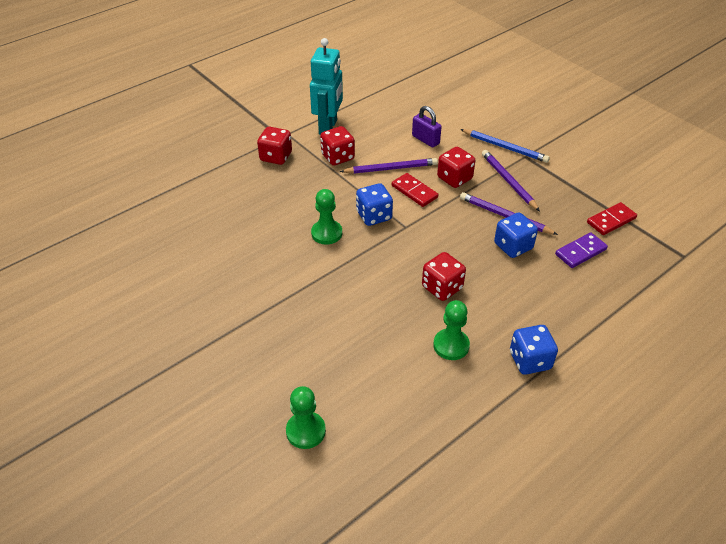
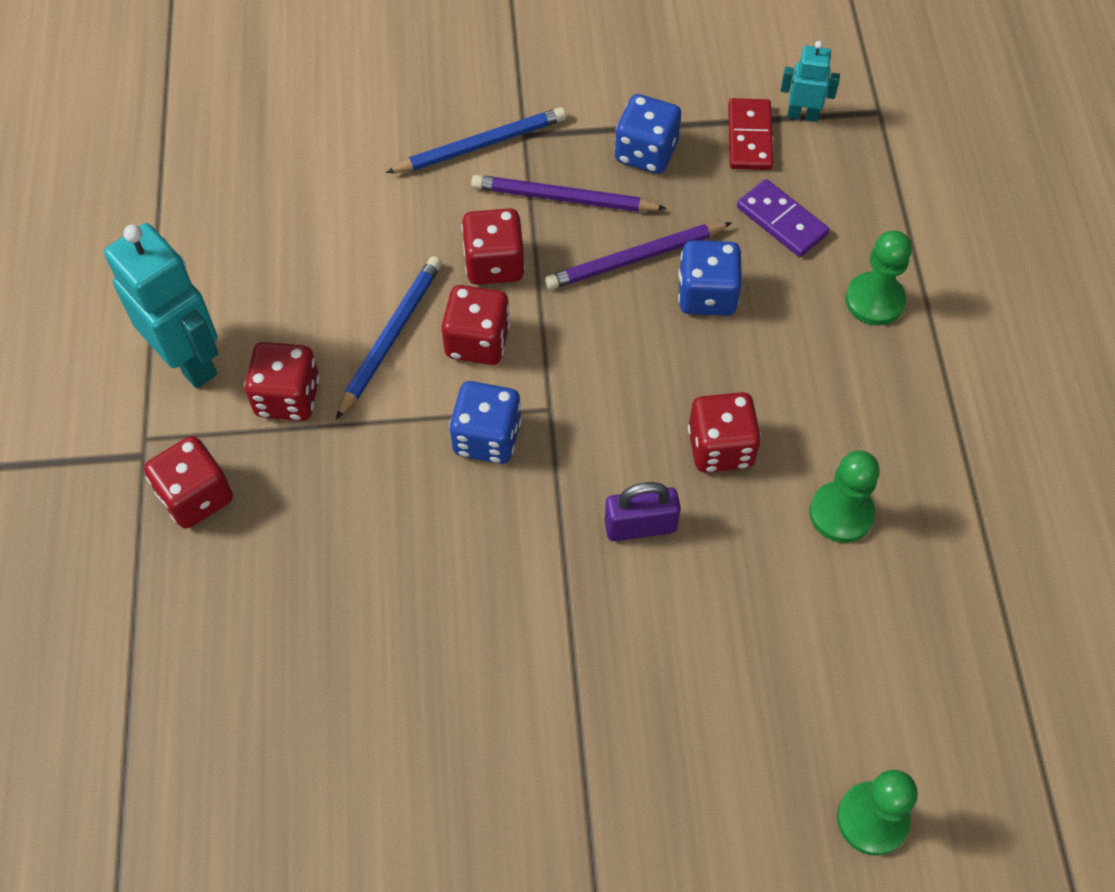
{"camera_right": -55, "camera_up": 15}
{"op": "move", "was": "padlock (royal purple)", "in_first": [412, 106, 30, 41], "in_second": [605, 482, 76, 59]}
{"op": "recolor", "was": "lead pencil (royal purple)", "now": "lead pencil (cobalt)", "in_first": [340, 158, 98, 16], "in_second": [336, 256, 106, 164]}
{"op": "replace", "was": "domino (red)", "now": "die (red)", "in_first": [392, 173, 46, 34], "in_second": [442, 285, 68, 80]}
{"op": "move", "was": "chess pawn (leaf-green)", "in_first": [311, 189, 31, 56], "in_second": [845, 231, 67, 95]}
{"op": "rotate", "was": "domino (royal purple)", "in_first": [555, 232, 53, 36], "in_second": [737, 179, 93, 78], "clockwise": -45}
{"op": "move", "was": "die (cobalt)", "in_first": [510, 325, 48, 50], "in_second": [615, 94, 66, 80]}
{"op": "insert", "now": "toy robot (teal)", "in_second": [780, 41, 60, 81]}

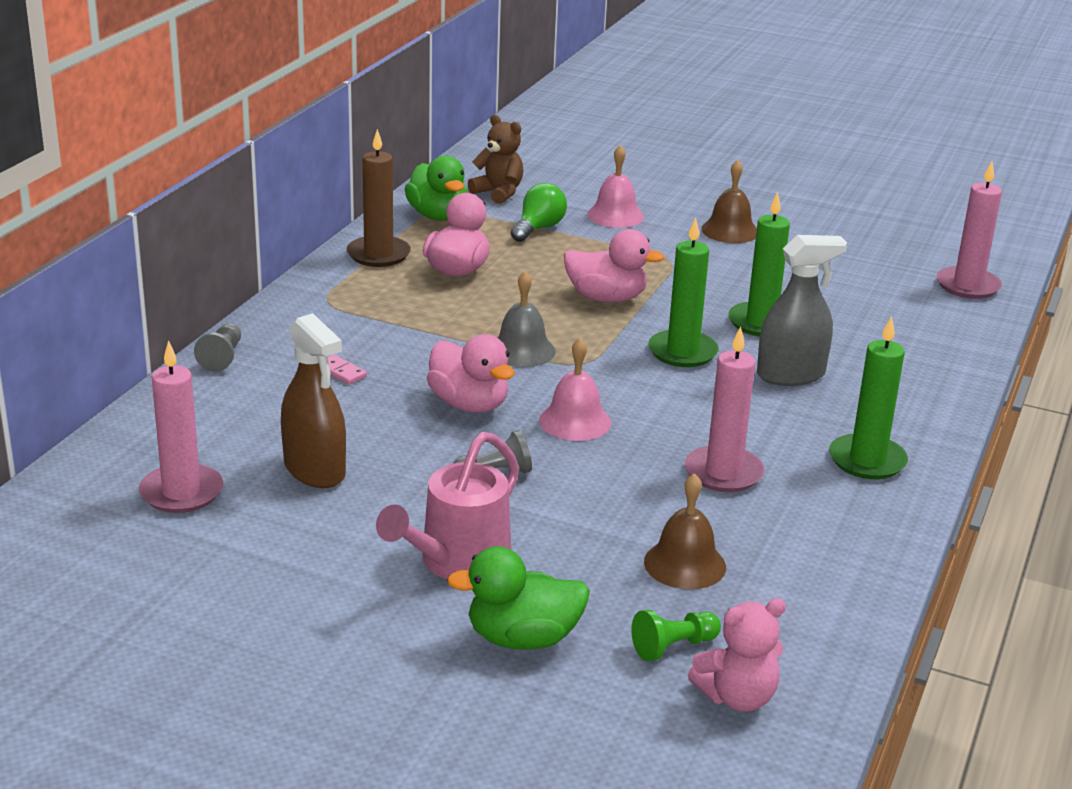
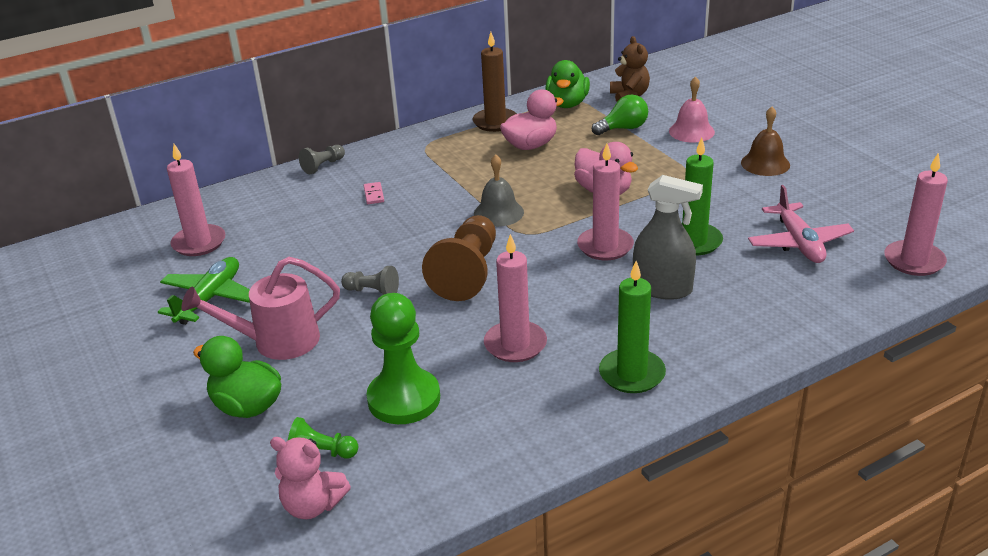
{"camera_right": 40, "camera_up": 5}
{"op": "recolor", "was": "wax candle (leaf-green)", "now": "wax candle (rosy)", "in_first": [648, 218, 71, 149], "in_second": [577, 143, 57, 117]}
{"op": "delete", "was": "spray cleaner (brown)", "in_first": [281, 313, 65, 175]}
{"op": "delete", "was": "toy duck (rosy)", "in_first": [427, 334, 88, 79]}
{"op": "replace", "was": "bell (rosy)", "now": "chess pawn (brown)", "in_first": [539, 338, 72, 103], "in_second": [422, 215, 74, 86]}
{"op": "replace", "was": "bell (brown)", "now": "chess pawn (leaf-green)", "in_first": [644, 473, 82, 117], "in_second": [366, 293, 74, 131]}
{"op": "insert", "now": "plane (rosy)", "in_second": [748, 185, 106, 78]}
{"op": "insert", "now": "plane (leaf-green)", "in_second": [158, 257, 92, 68]}

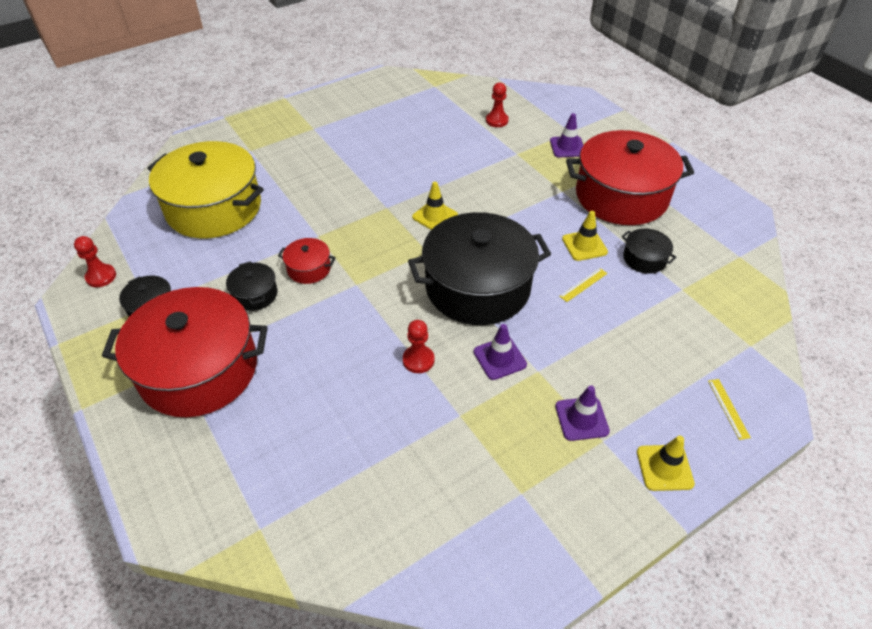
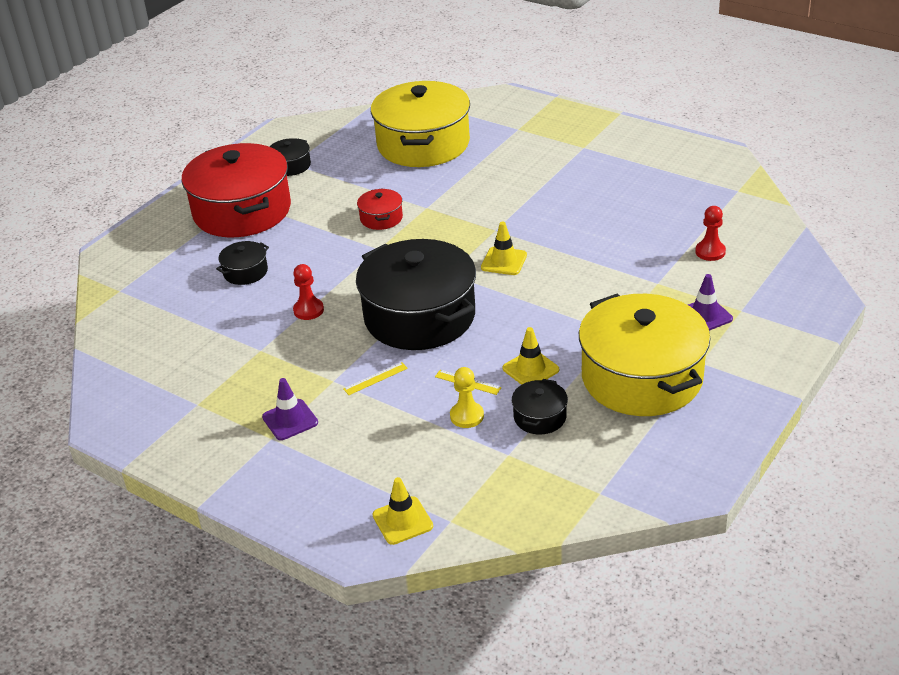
{"camera_right": 70, "camera_up": -10}
{"op": "recolor", "was": "pot (red)", "now": "pot (yellow)", "in_first": [566, 130, 128, 95], "in_second": [579, 294, 132, 122]}
{"op": "delete", "was": "chess pawn (red)", "in_first": [74, 236, 42, 51]}
{"op": "move", "was": "pot (ebony)", "in_first": [226, 261, 51, 50], "in_second": [216, 241, 53, 44]}
{"op": "delete", "was": "safety cone (royal purple)", "in_first": [474, 324, 53, 56]}
{"op": "move", "was": "measuring stick (yellow)", "in_first": [708, 379, 43, 61], "in_second": [343, 362, 65, 33]}
{"op": "move", "was": "safety cone (yellow)", "in_first": [637, 436, 58, 55], "in_second": [373, 477, 60, 68]}
{"op": "insert", "now": "chess pawn (yellow)", "in_second": [450, 367, 34, 61]}

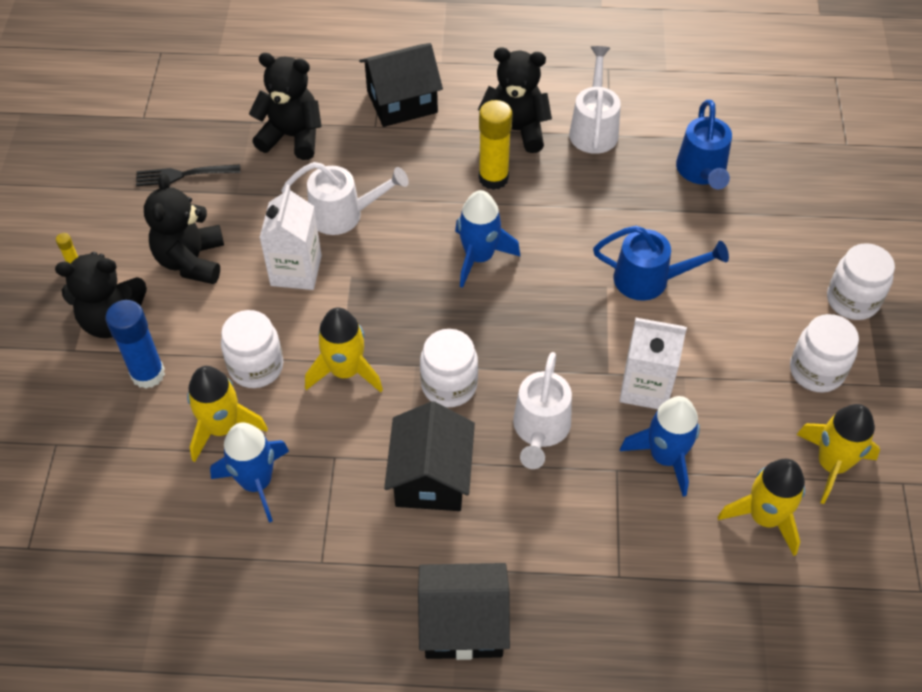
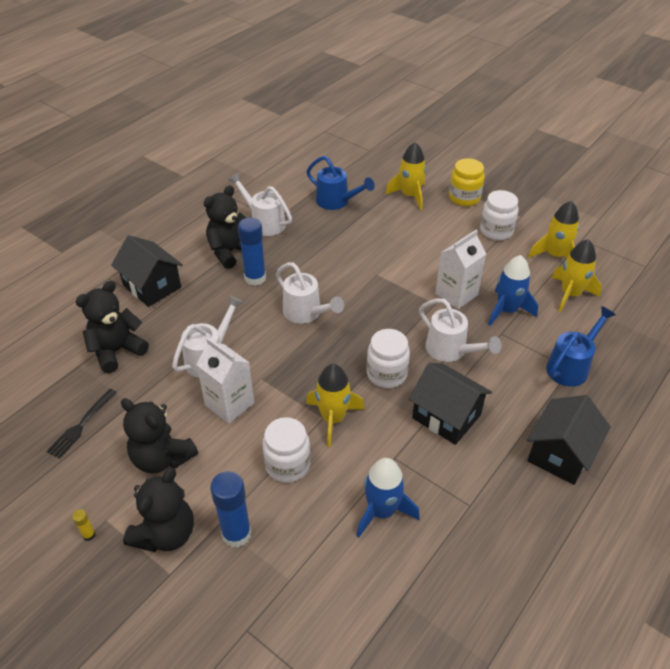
{"camera_right": -55, "camera_up": -10}
{"op": "rotate", "was": "toy house (ebony)", "in_first": [359, 43, 84, 84], "in_second": [111, 235, 72, 72], "clockwise": -60}
{"op": "recolor", "was": "glue stick (yellow)", "now": "glue stick (cobalt)", "in_first": [479, 100, 34, 90], "in_second": [238, 217, 28, 69]}
{"op": "replace", "was": "rocket (cobalt)", "now": "watering can (white)", "in_first": [455, 190, 65, 98], "in_second": [276, 262, 68, 62]}
{"op": "move", "was": "watering can (cobalt)", "in_first": [593, 226, 136, 75], "in_second": [546, 306, 70, 81]}
{"op": "recolor", "was": "preserve jar (white)", "now": "preserve jar (yellow)", "in_first": [827, 243, 68, 77], "in_second": [449, 158, 36, 48]}
{"op": "move", "was": "rocket (yellow)", "in_first": [187, 366, 81, 96], "in_second": [385, 142, 41, 69]}

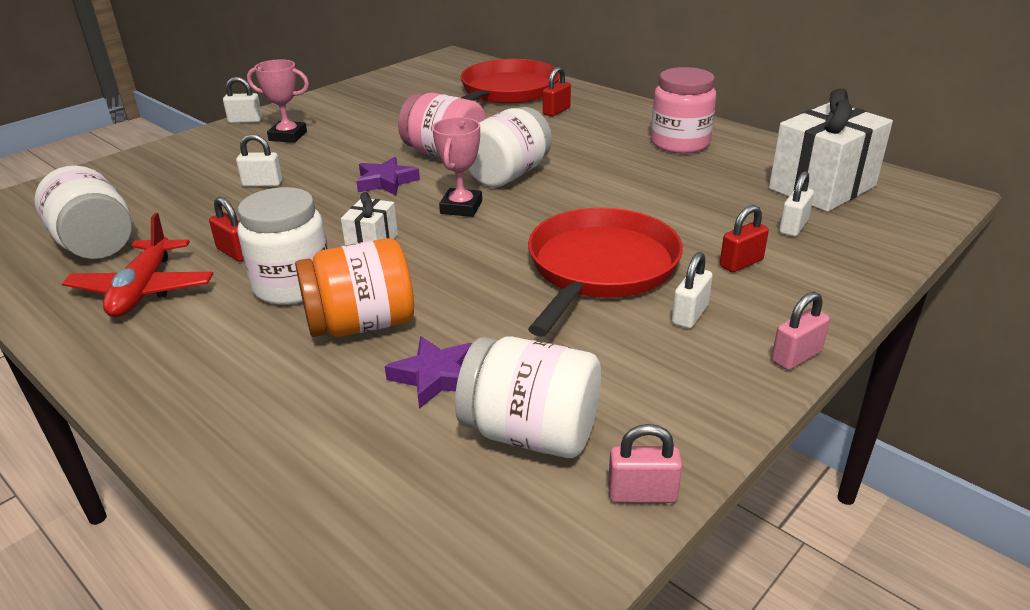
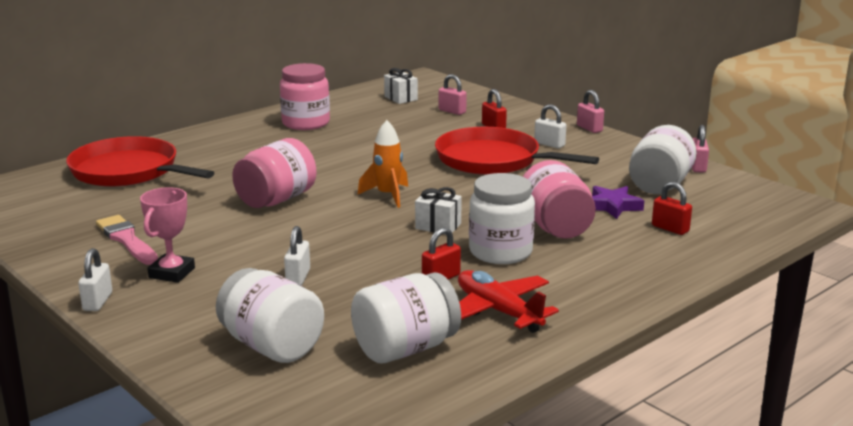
{"camera_right": -85, "camera_up": -10}
{"op": "move", "was": "padlock (red)", "in_first": [543, 67, 28, 49], "in_second": [652, 182, 40, 53]}
{"op": "resize", "was": "wrapped gift (white)", "in_first": [769, 88, 124, 124], "in_second": [384, 68, 34, 36], "ratio": 0.48}
{"op": "move", "was": "preserve jar (white)", "in_first": [468, 107, 84, 80], "in_second": [216, 268, 108, 95]}
{"op": "replace", "was": "trophy (rosy)", "now": "rocket (orange-coloured)", "in_first": [432, 117, 50, 100], "in_second": [358, 120, 50, 88]}
{"op": "delete", "was": "star shape (royal purple)", "in_first": [356, 157, 64, 38]}
{"op": "recolor", "was": "padlock (white)", "now": "padlock (rosy)", "in_first": [779, 171, 35, 66], "in_second": [439, 74, 28, 41]}
{"op": "rotate", "was": "plane (red)", "in_first": [62, 213, 151, 104], "in_second": [458, 270, 101, 63], "clockwise": -135}
{"op": "recolor", "was": "preserve jar (orange-coloured)", "now": "preserve jar (rosy)", "in_first": [295, 238, 119, 99], "in_second": [523, 160, 73, 79]}
{"op": "insert", "now": "paint brush (rosy)", "in_second": [96, 215, 62, 50]}

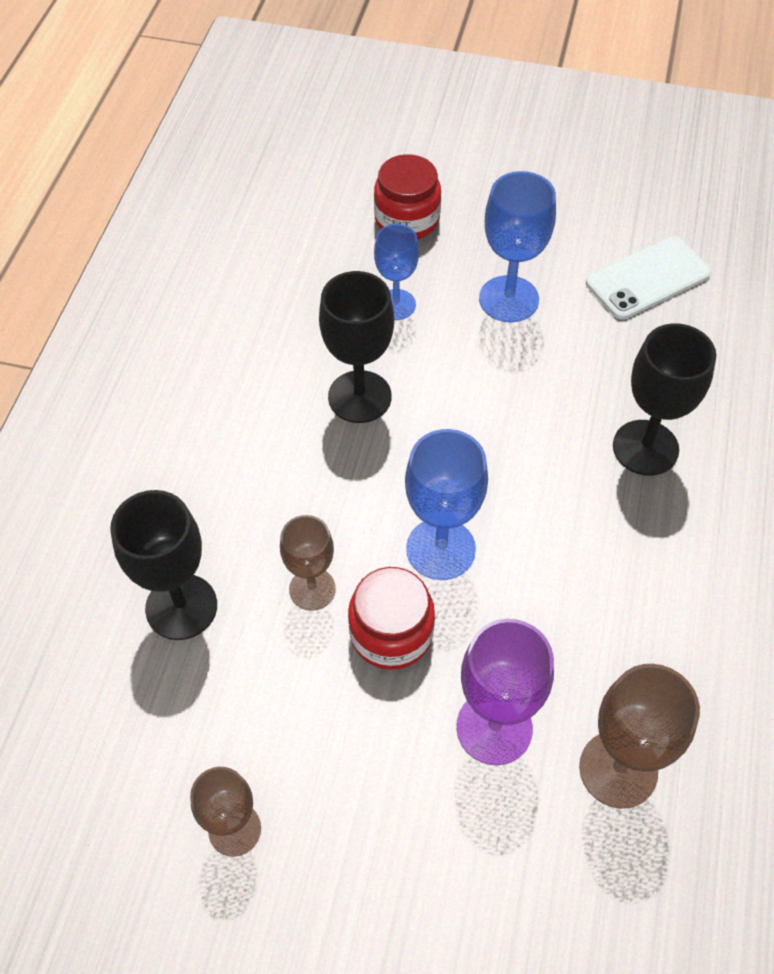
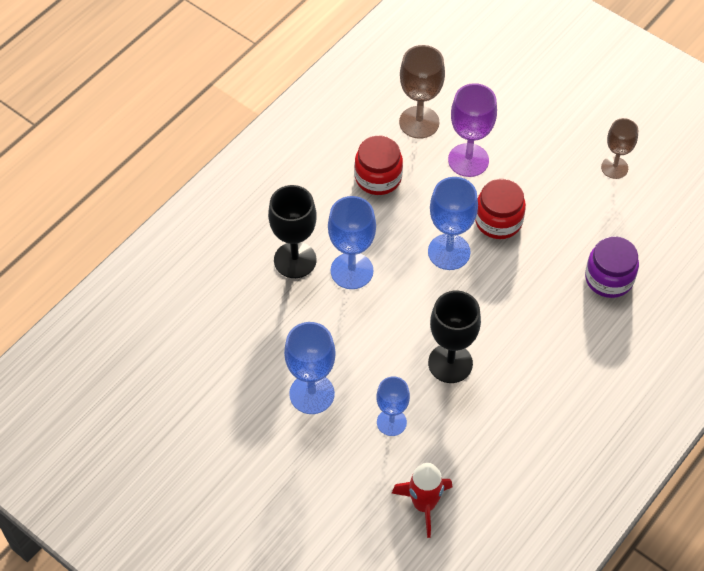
{"camera_right": -155, "camera_up": 0}
{"op": "move", "was": "preserve jar (red)", "in_first": [374, 154, 67, 85], "in_second": [355, 136, 48, 59]}
{"op": "delete", "was": "mobile phone (white)", "in_first": [586, 237, 125, 83]}
{"op": "replace", "was": "chalice (ebony)", "now": "preserve jar (royal purple)", "in_first": [110, 490, 107, 150], "in_second": [585, 236, 54, 62]}
{"op": "delete", "was": "chalice (brown)", "in_first": [280, 515, 56, 96]}
{"op": "insert", "now": "chalice (cobalt)", "in_second": [328, 196, 48, 93]}
{"op": "insert", "now": "rocket (red)", "in_second": [392, 463, 60, 75]}

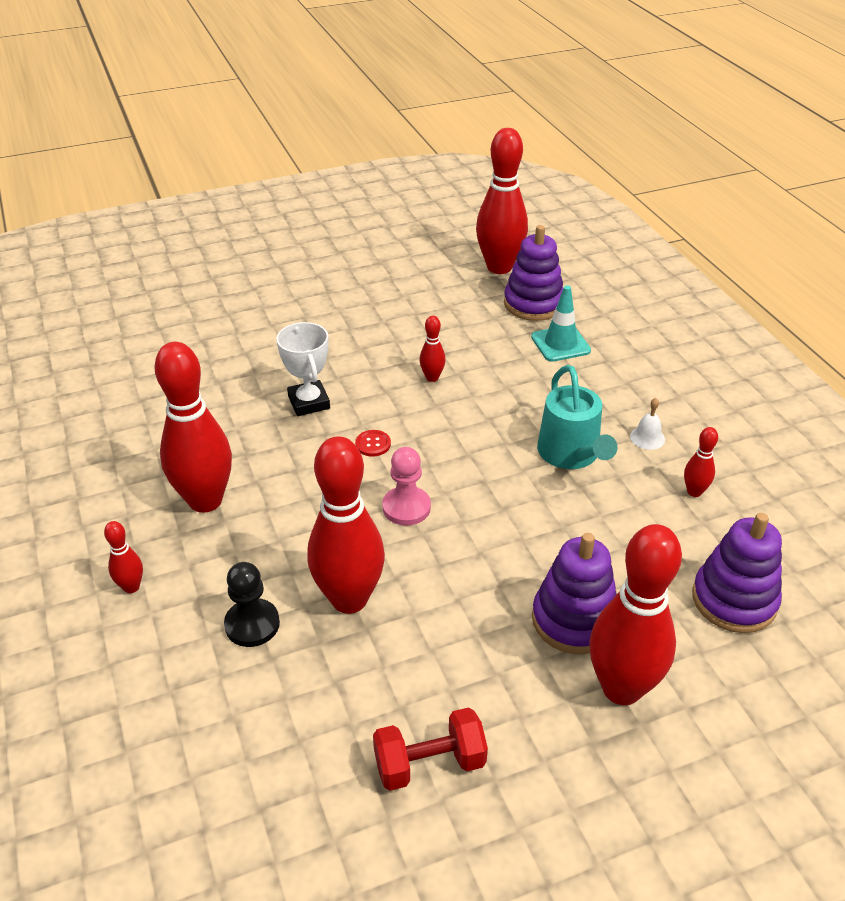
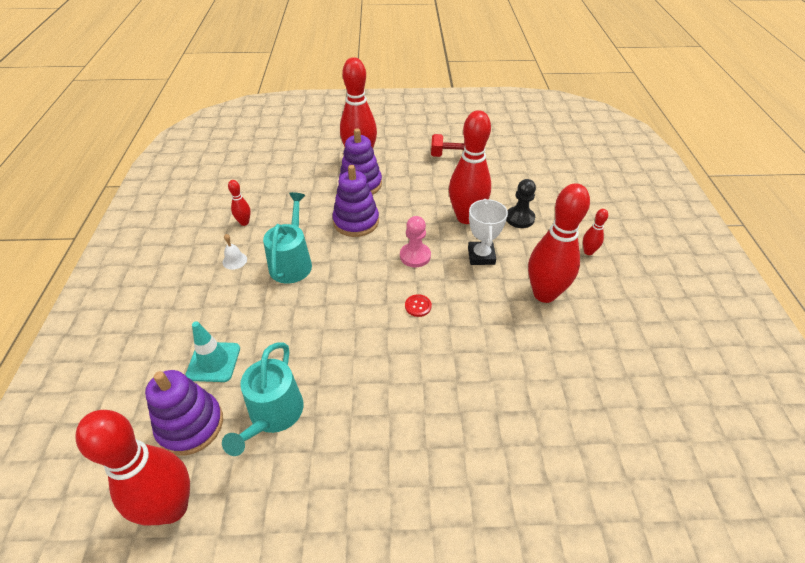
{"camera_right": -160, "camera_up": 5}
{"op": "delete", "was": "tenpin (red)", "in_first": [420, 316, 25, 66]}
{"op": "move", "was": "trophy (white)", "in_first": [276, 322, 54, 94], "in_second": [468, 199, 40, 66]}
{"op": "move", "was": "stacking rings (royal purple)", "in_first": [692, 513, 90, 120], "in_second": [332, 165, 47, 72]}
{"op": "insert", "now": "watering can (teal)", "in_second": [222, 342, 81, 114]}

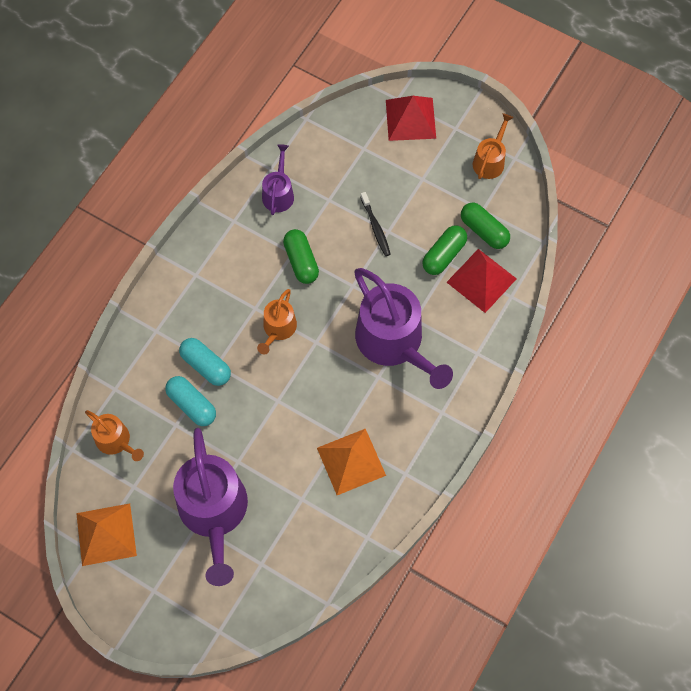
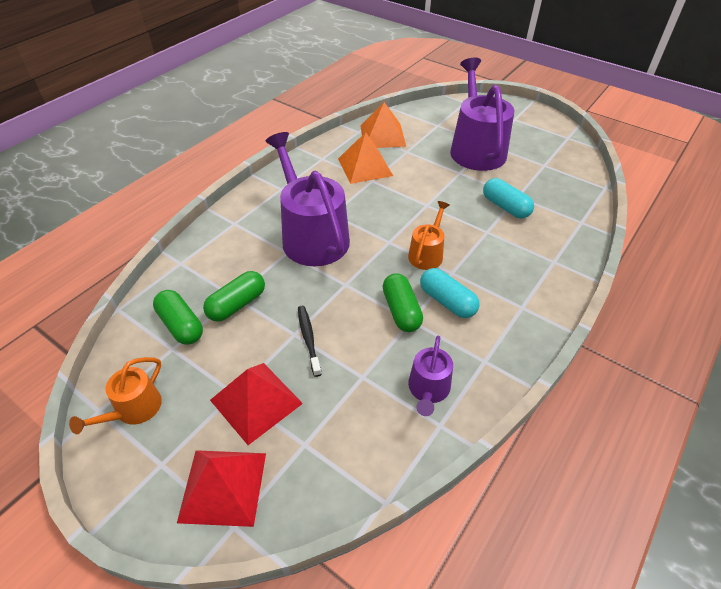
{"camera_right": -175, "camera_up": -20}
{"op": "move", "was": "solid pyramid (red)", "in_first": [447, 249, 70, 64], "in_second": [210, 363, 93, 82]}
{"op": "move", "was": "capsule (teal)", "in_first": [179, 338, 52, 48], "in_second": [420, 268, 60, 50]}
{"op": "delete", "was": "watering can (orange-coloured)", "in_first": [85, 410, 59, 51]}
{"op": "move", "was": "solid pyramid (orange-coloured)", "in_first": [76, 503, 61, 63], "in_second": [360, 102, 46, 46]}

